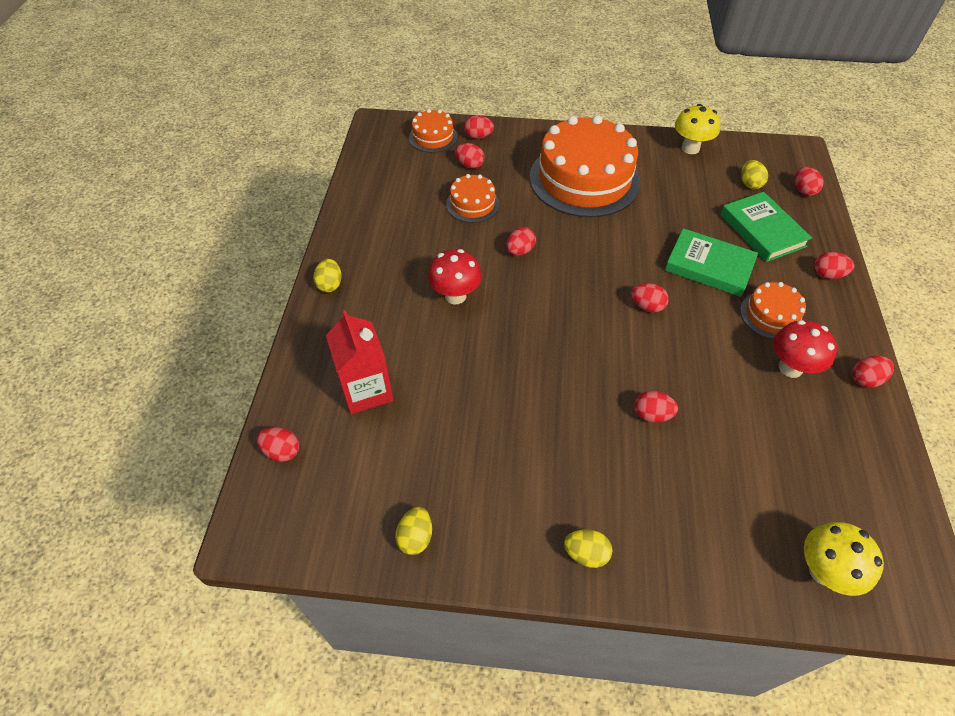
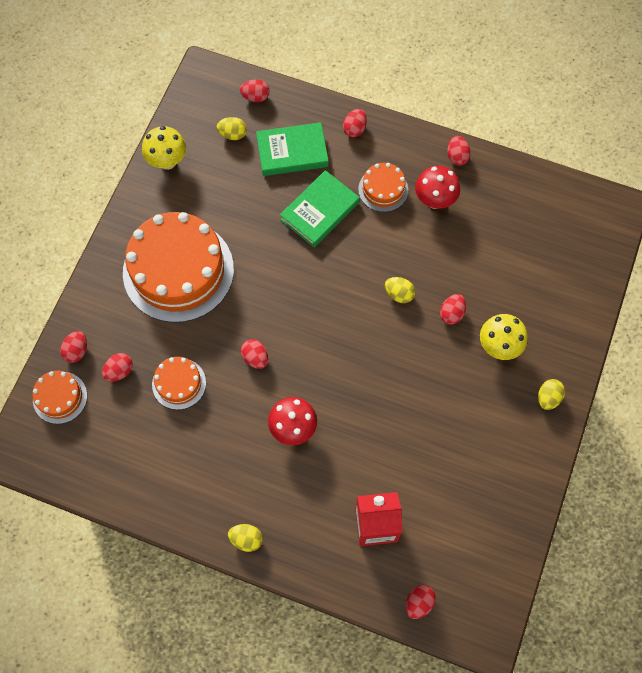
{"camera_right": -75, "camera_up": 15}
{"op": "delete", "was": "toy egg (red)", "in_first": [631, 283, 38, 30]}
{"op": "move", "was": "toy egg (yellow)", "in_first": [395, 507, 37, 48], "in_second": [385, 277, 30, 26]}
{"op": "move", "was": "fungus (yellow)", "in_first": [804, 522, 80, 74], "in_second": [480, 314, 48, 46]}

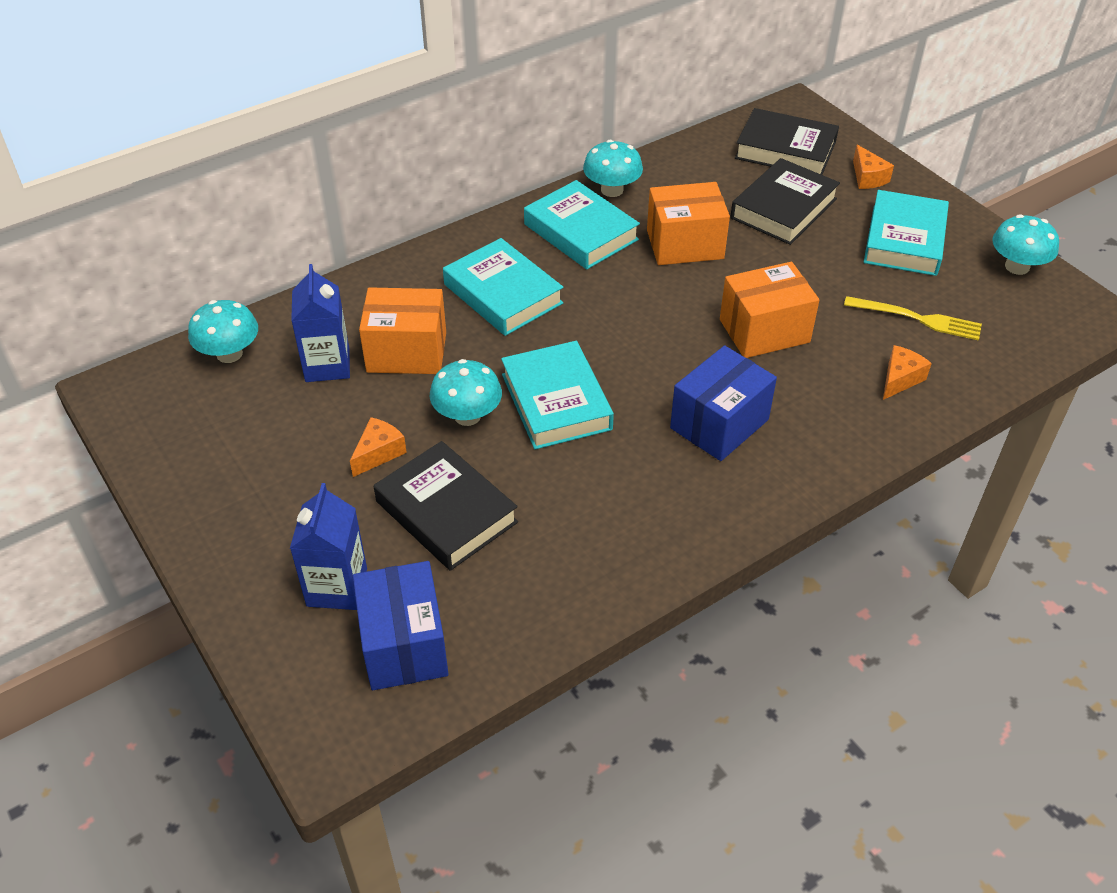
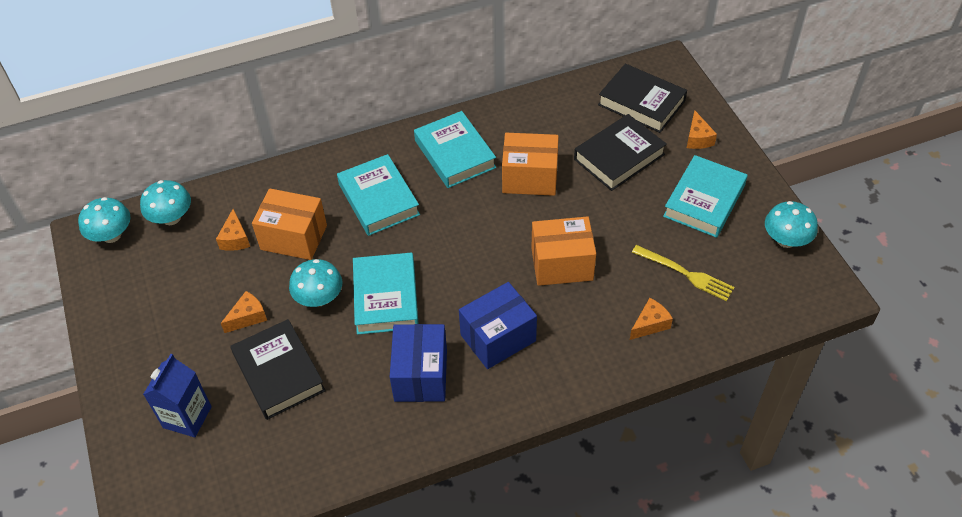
{"camera_right": 15, "camera_up": 5}
{"op": "move", "was": "fungus (teal)", "in_first": [583, 140, 60, 57], "in_second": [78, 197, 52, 46]}
{"op": "replace", "was": "juice carton (cobalt)", "now": "piece of cheese (orange-coloured)", "in_first": [291, 264, 59, 118], "in_second": [216, 209, 34, 42]}
{"op": "move", "was": "box (cobalt)", "in_first": [353, 561, 95, 129], "in_second": [390, 324, 57, 78]}

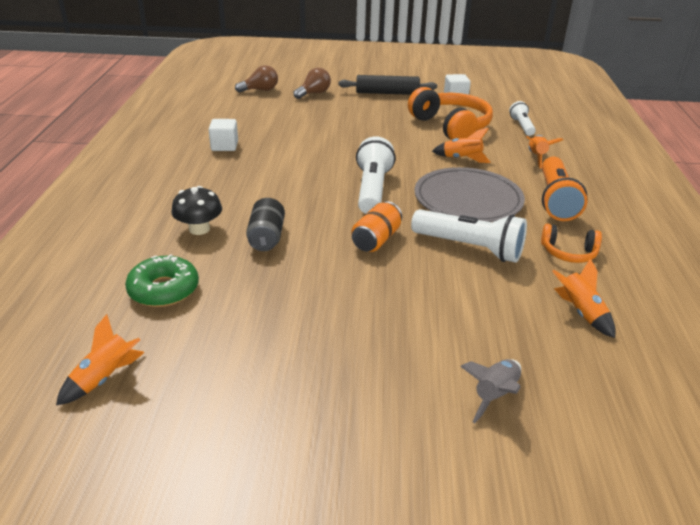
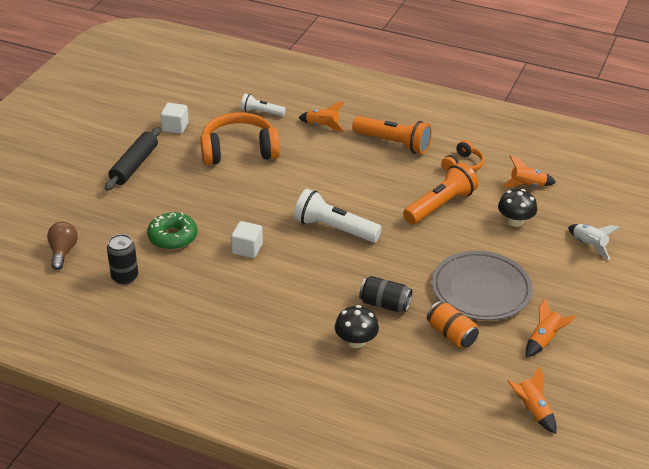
{"camera_right": -70, "camera_up": 5}
{"op": "delete", "was": "lightbulb (brown)", "in_first": [293, 68, 38, 31]}
{"op": "move", "was": "block (white)", "in_first": [209, 119, 29, 32], "in_second": [231, 221, 32, 37]}
{"op": "move", "was": "rocket (orange-coloured)", "in_first": [432, 128, 59, 35], "in_second": [525, 298, 51, 59]}
{"op": "move", "was": "plate (ash-grey)", "in_first": [414, 167, 111, 55], "in_second": [432, 251, 101, 69]}
{"op": "move", "was": "soda can (orange-coloured)", "in_first": [352, 201, 50, 51], "in_second": [427, 301, 52, 47]}
{"op": "recolor", "was": "torch (white)", "now": "torch (orange-coloured)", "in_first": [411, 209, 116, 54], "in_second": [403, 163, 75, 61]}
{"op": "move", "was": "donut (leaf-green)", "in_first": [125, 254, 74, 53], "in_second": [147, 212, 50, 38]}
{"op": "recolor", "was": "rocket (ash-grey)", "now": "rocket (white)", "in_first": [460, 359, 61, 64], "in_second": [568, 224, 52, 36]}
{"op": "insert", "now": "fungus (ebony)", "in_second": [498, 189, 39, 38]}
{"op": "insert", "now": "soda can (ebony)", "in_second": [107, 234, 31, 50]}

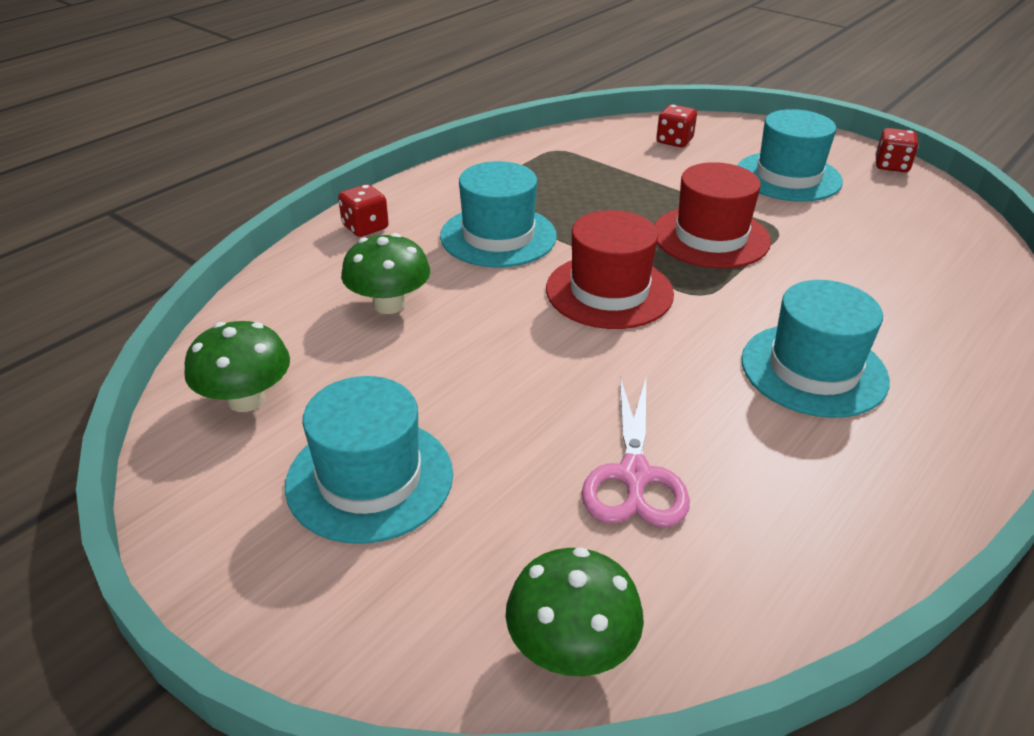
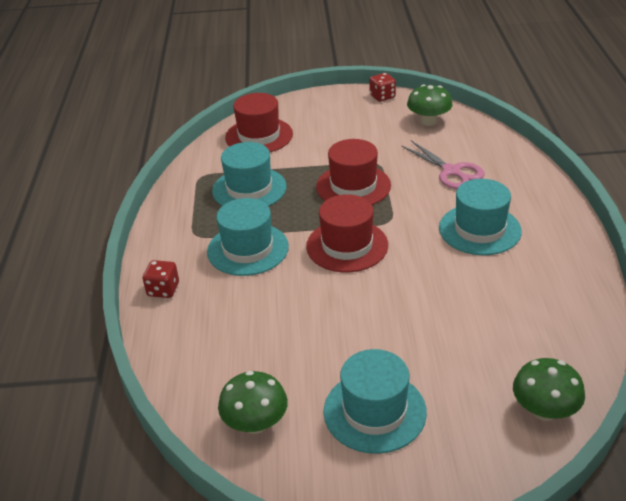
{"camera_right": -40, "camera_up": 0}
{"op": "replace", "was": "die (red)", "now": "top hat (red)", "in_first": [656, 104, 41, 44], "in_second": [225, 93, 68, 59]}
{"op": "move", "was": "top hat (teal)", "in_first": [737, 109, 106, 93], "in_second": [212, 142, 75, 64]}
{"op": "move", "was": "fungus (leaf-green)", "in_first": [341, 233, 89, 81], "in_second": [407, 84, 46, 42]}
{"op": "move", "was": "scissors (rosy)", "in_first": [582, 377, 108, 151], "in_second": [402, 140, 83, 49]}

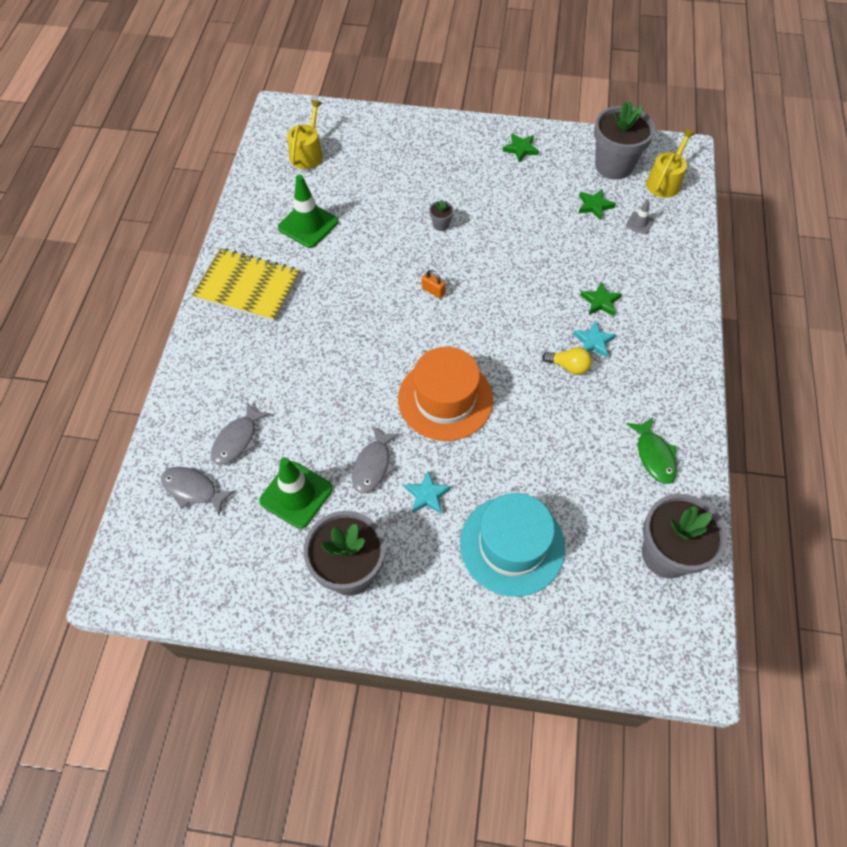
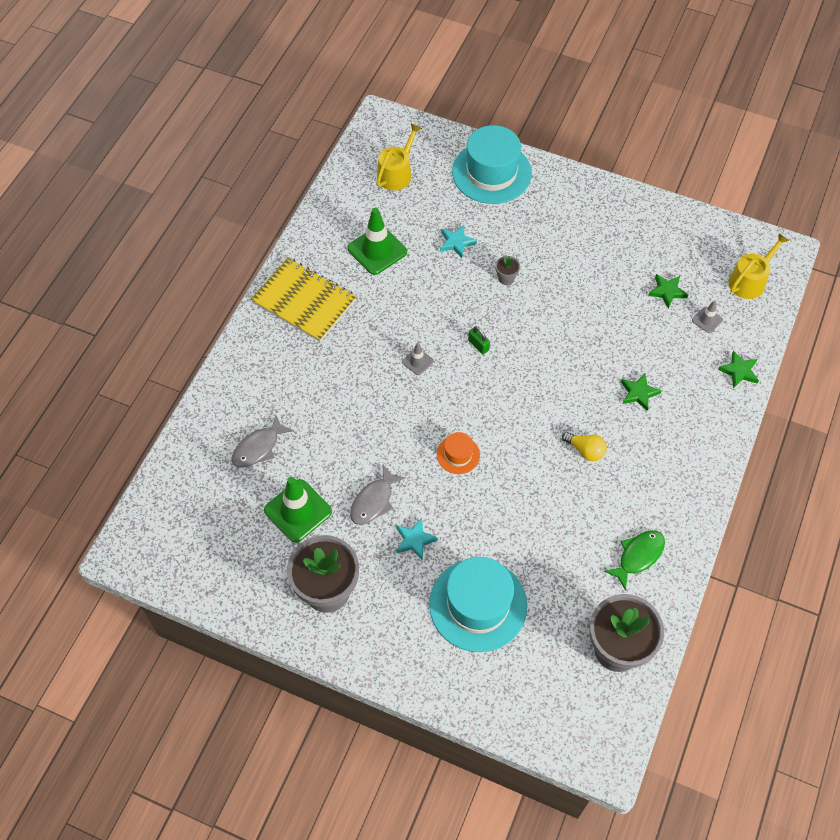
{"camera_right": 15, "camera_up": 0}
{"op": "delete", "was": "flower pot (ash-grey)", "in_first": [594, 101, 61, 79]}
{"op": "move", "was": "star shape (leaf-green)", "in_first": [503, 133, 36, 30], "in_second": [718, 351, 41, 37]}
{"op": "recolor", "was": "padlock (orange-coloured)", "now": "padlock (leaf-green)", "in_first": [422, 270, 24, 28], "in_second": [468, 326, 22, 28]}
{"op": "move", "was": "star shape (teal)", "in_first": [573, 321, 43, 37], "in_second": [440, 225, 37, 33]}
{"op": "resize", "was": "top hat (orange-coloured)", "in_first": [398, 347, 95, 94], "in_second": [437, 432, 43, 42], "ratio": 0.47}
{"op": "rotate", "was": "toy fish (leaf-green)", "in_first": [626, 417, 51, 67], "in_second": [604, 530, 61, 61], "clockwise": -135}
{"op": "delete", "was": "toy fish (ash-grey)", "in_first": [161, 467, 74, 48]}
{"op": "insert", "now": "top hat (teal)", "in_second": [452, 125, 80, 79]}
{"op": "insert", "now": "safety cone (ash-grey)", "in_second": [402, 343, 32, 32]}

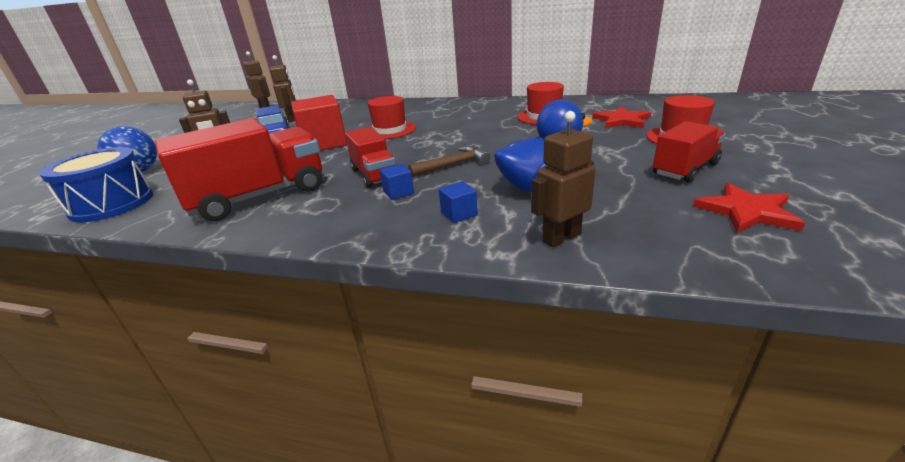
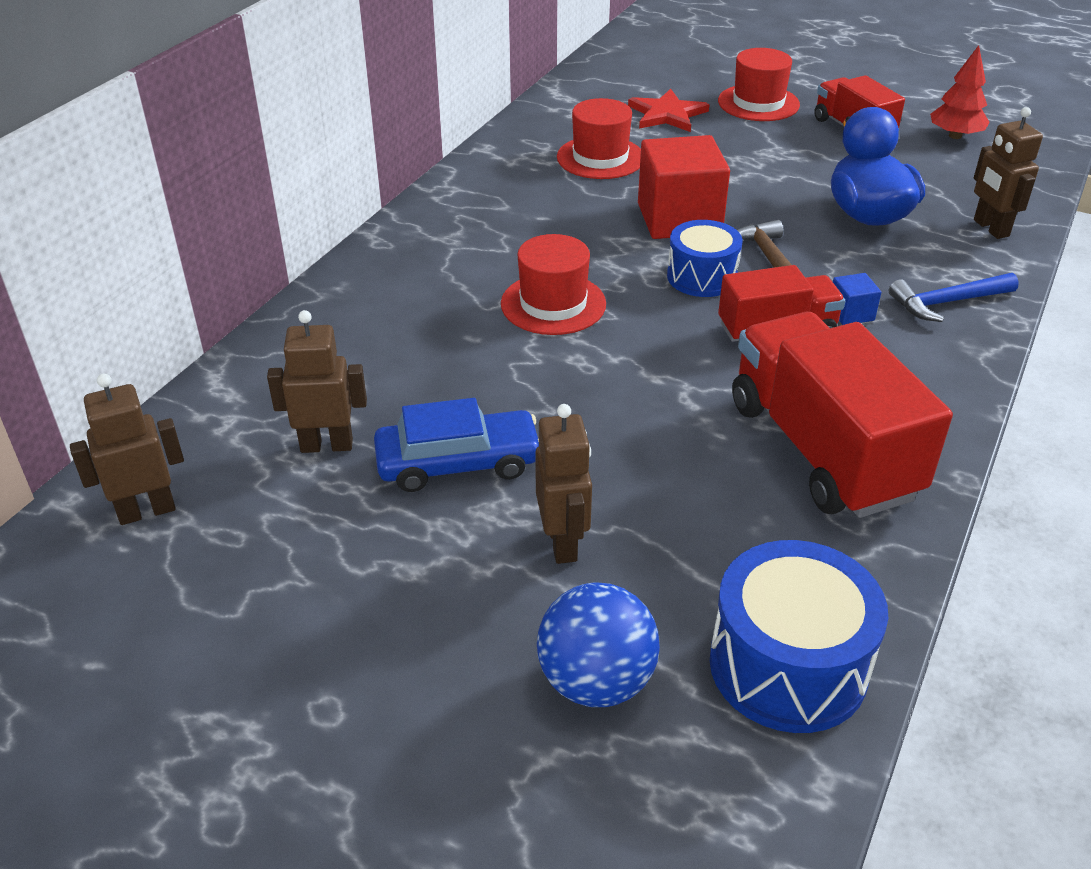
{"camera_right": -80, "camera_up": 10}
{"op": "move", "was": "block (red)", "in_first": [291, 95, 56, 56], "in_second": [638, 135, 92, 104]}
{"op": "delete", "was": "block (cobalt)", "in_first": [439, 181, 39, 42]}
{"op": "replace", "was": "star shape (red)", "now": "fir tree (red)", "in_first": [693, 183, 112, 50], "in_second": [930, 45, 60, 94]}
{"op": "insert", "now": "snare drum (cobalt)", "in_second": [667, 220, 76, 77]}
{"op": "insert", "now": "carpenter's hammer (cobalt)", "in_second": [889, 273, 130, 49]}

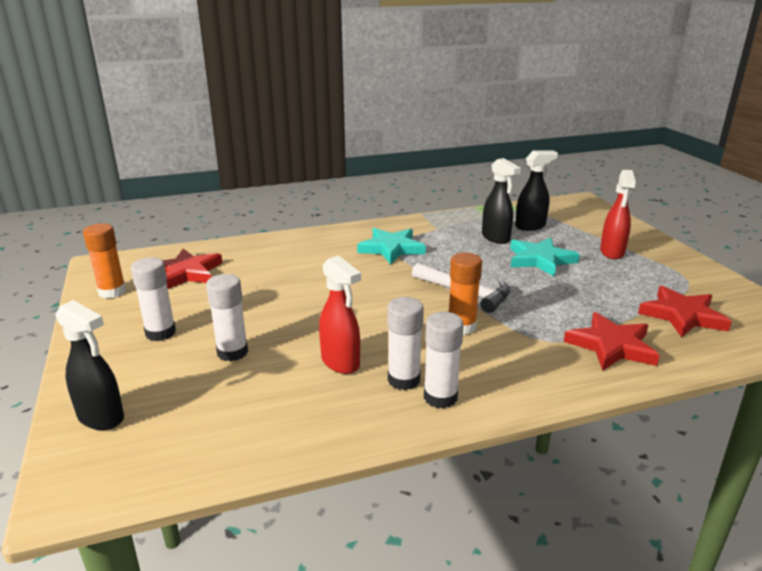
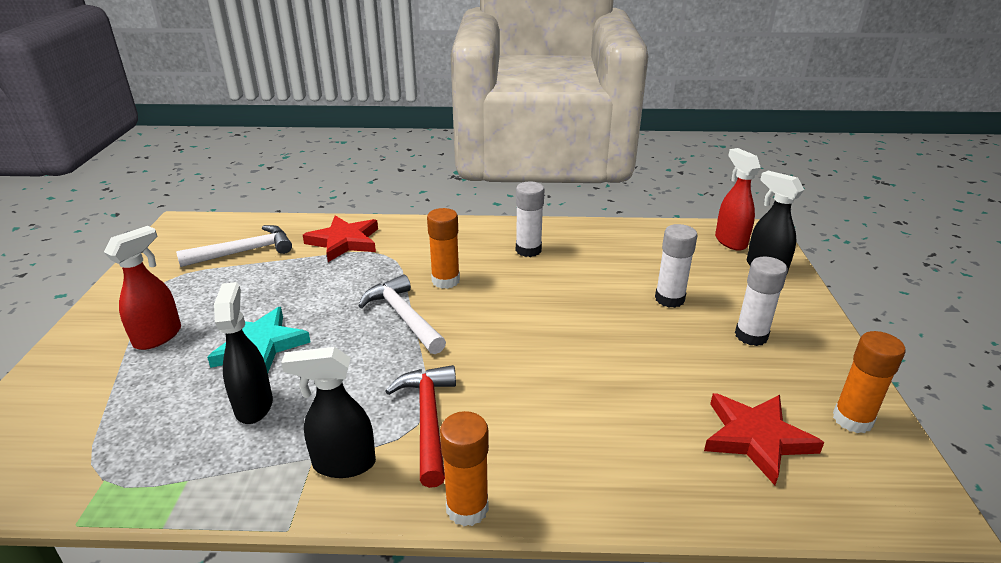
{"camera_right": -160, "camera_up": 5}
{"op": "move", "was": "spray cleaner (ebony)", "in_first": [515, 150, 43, 81], "in_second": [281, 347, 95, 131]}
{"op": "replace", "was": "star shape (teal)", "now": "carpenter's hammer (red)", "in_first": [357, 228, 69, 37], "in_second": [386, 365, 70, 123]}
{"op": "move", "was": "spray cleaner (red)", "in_first": [319, 255, 42, 119], "in_second": [715, 148, 46, 103]}
{"op": "replace", "was": "star shape (red)", "now": "carpenter's hammer (white)", "in_first": [638, 286, 94, 51], "in_second": [176, 225, 116, 42]}
{"op": "delete", "was": "glue stick (white)", "in_first": [424, 312, 40, 97]}
{"op": "insert", "now": "glue stick (orange-coloured)", "in_second": [440, 411, 49, 115]}

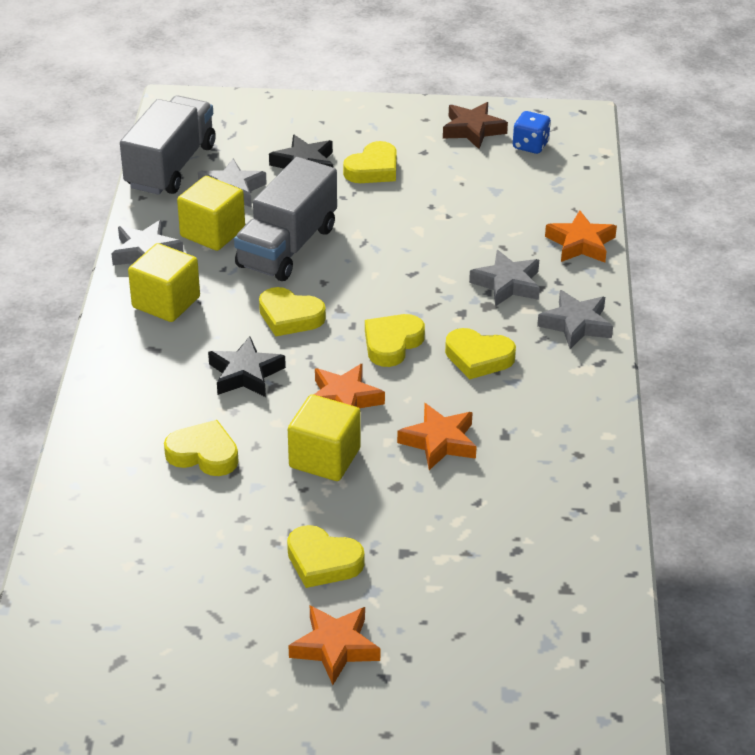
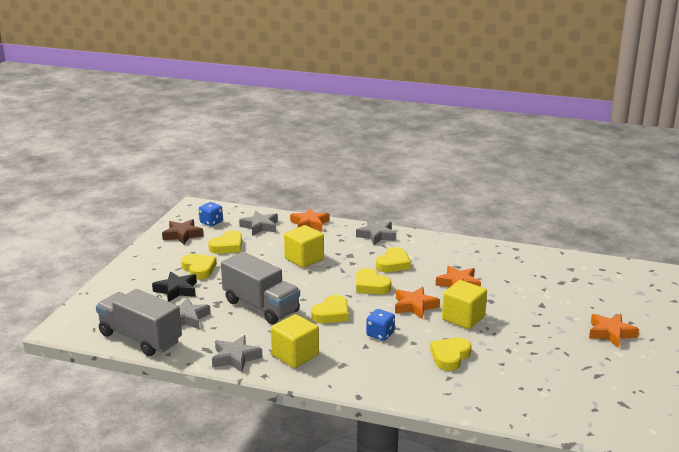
{"camera_right": -75, "camera_up": -15}
{"op": "move", "was": "block (yellow)", "in_first": [177, 176, 68, 75], "in_second": [284, 225, 40, 43]}
{"op": "move", "was": "star shape (ash-grey)", "in_first": [469, 250, 71, 57], "in_second": [239, 211, 39, 25]}
{"op": "replace", "was": "star shape (ebony)", "now": "die (cobalt)", "in_first": [208, 336, 78, 61], "in_second": [366, 309, 29, 32]}
{"op": "move", "was": "heart shape (yellow)", "in_first": [287, 525, 77, 63], "in_second": [208, 231, 34, 23]}

